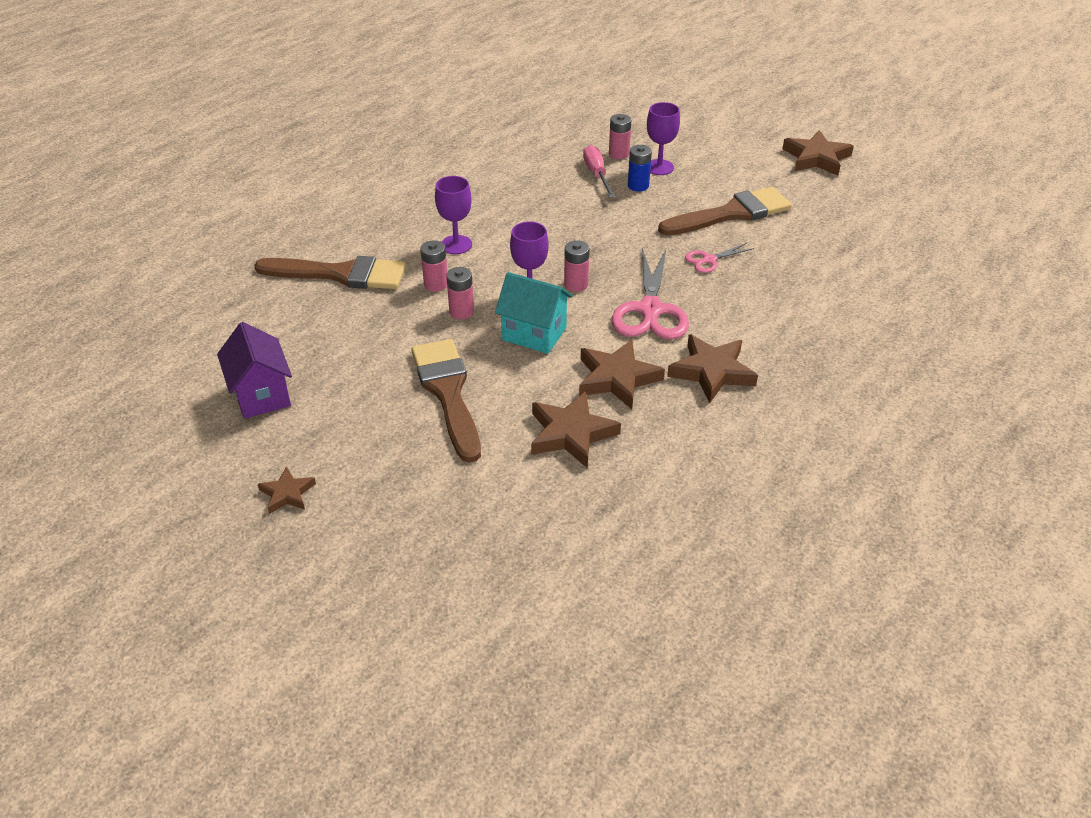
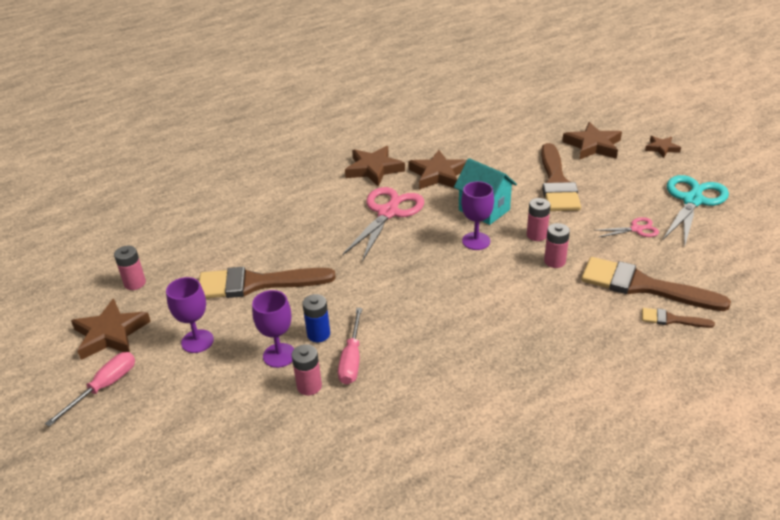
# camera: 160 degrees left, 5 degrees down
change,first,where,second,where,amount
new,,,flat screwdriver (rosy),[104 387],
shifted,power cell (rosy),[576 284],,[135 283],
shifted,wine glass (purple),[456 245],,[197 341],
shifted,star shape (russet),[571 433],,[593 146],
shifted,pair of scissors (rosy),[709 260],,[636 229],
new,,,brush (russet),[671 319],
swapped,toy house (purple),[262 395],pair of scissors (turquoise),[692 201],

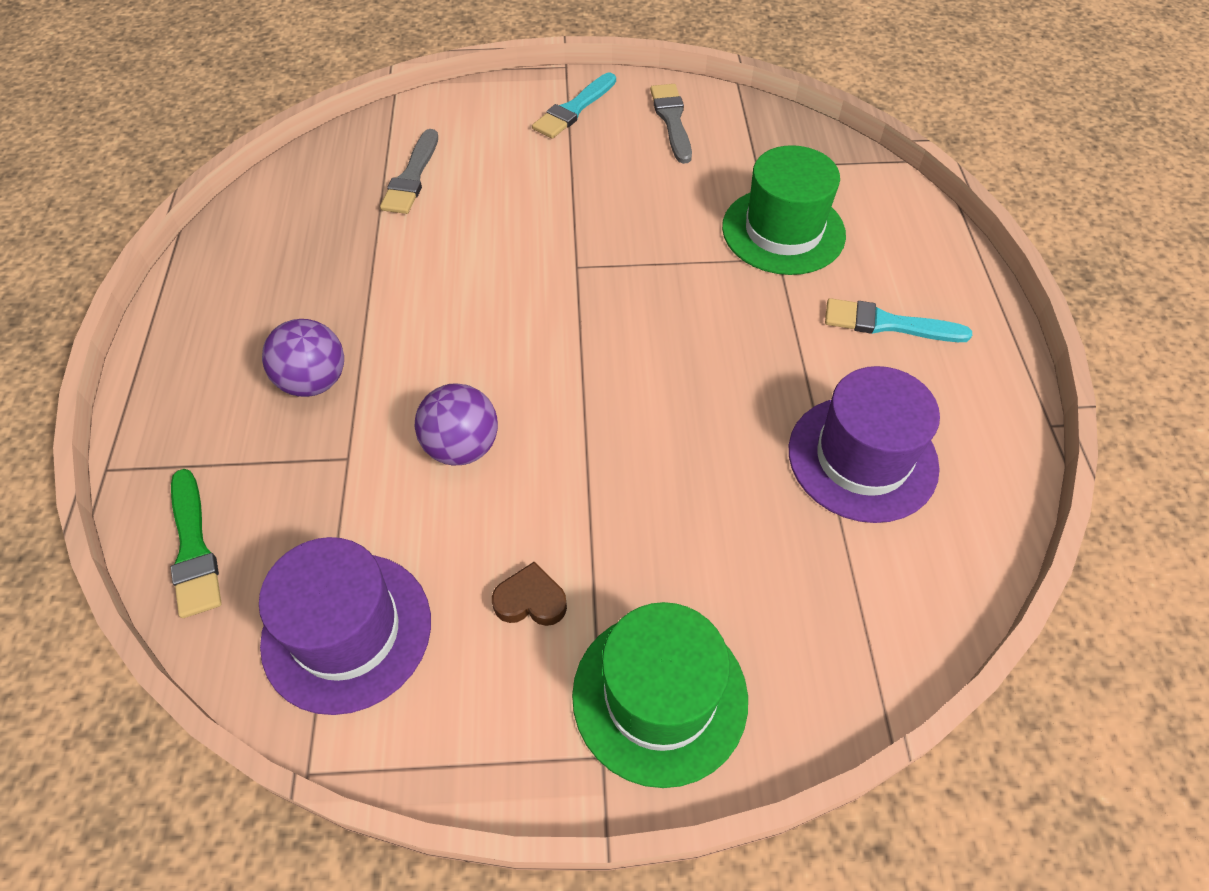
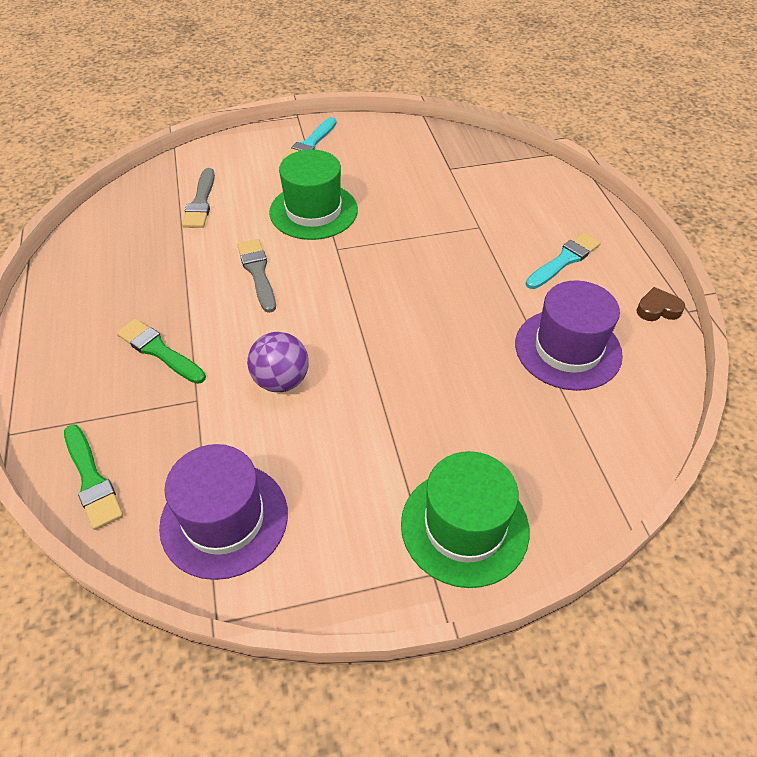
# camera: 10 degrees left, 5 degrees down
change,first,where,second,where,amount
swapped,sphere (purple),[314 381],brush (green),[159 351],
shifted,brush (grey),[672 120],,[257 272],
shifted,top hat (green),[783 231],,[313 211],
rotated,brush (turquoise),[887 324],,[564 260],135 degrees clockwise
shifted,heart (russet),[530 600],,[657 309],

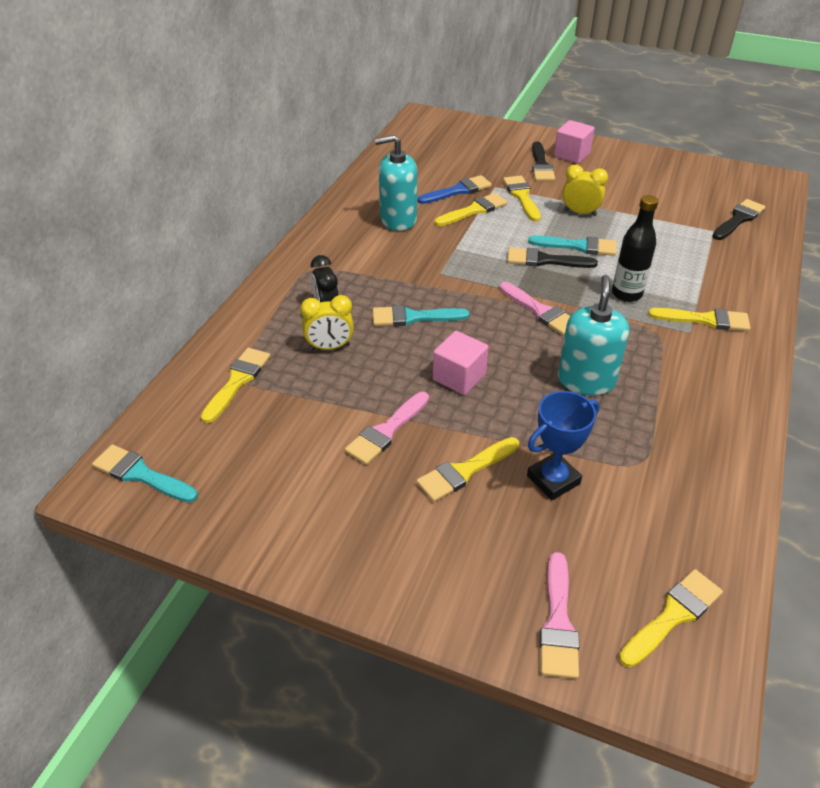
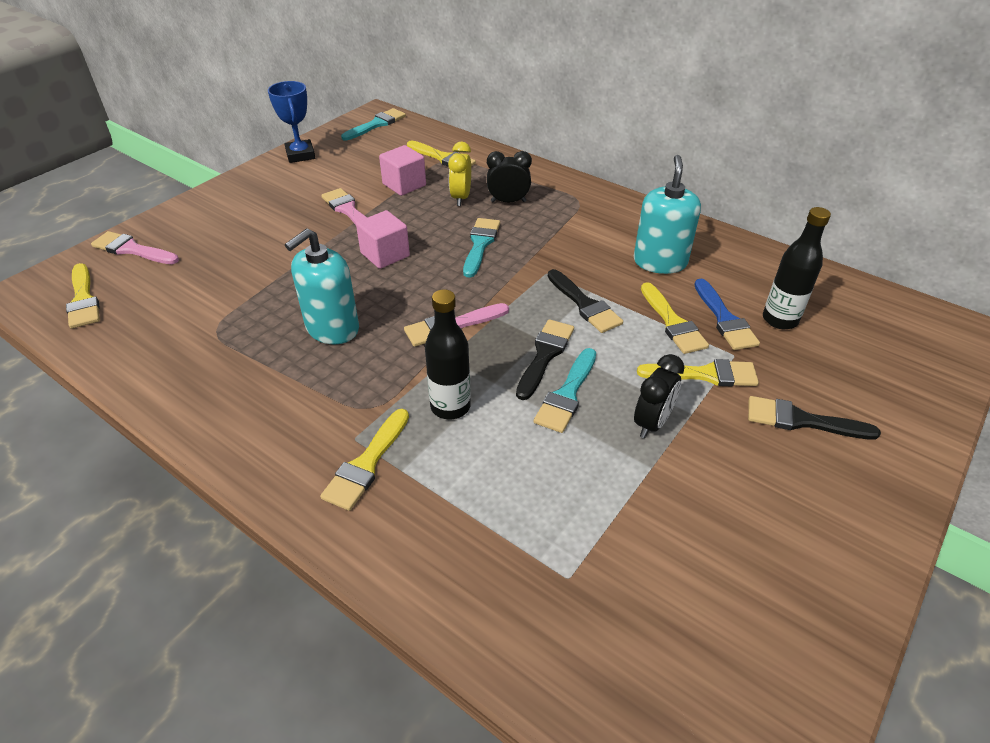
# camera: 105 degrees right, 0 degrees up
change,first,where,second,where,amount
shifted,trophy (royal blue),[553 480],,[300 155],
rotated,soap pump (turquoise),[586 380],,[332 328],105 degrees clockwise
shifted,block (rosy),[571 155],,[404 185],
shifted,brush (jet-black),[738 219],,[585 305],
repainted,clock (golden),[580 213],clock (jet-black),[652 423],
new,,,bottle (jet-black),[780 320],
gone,brush (golden),[464 471],,,

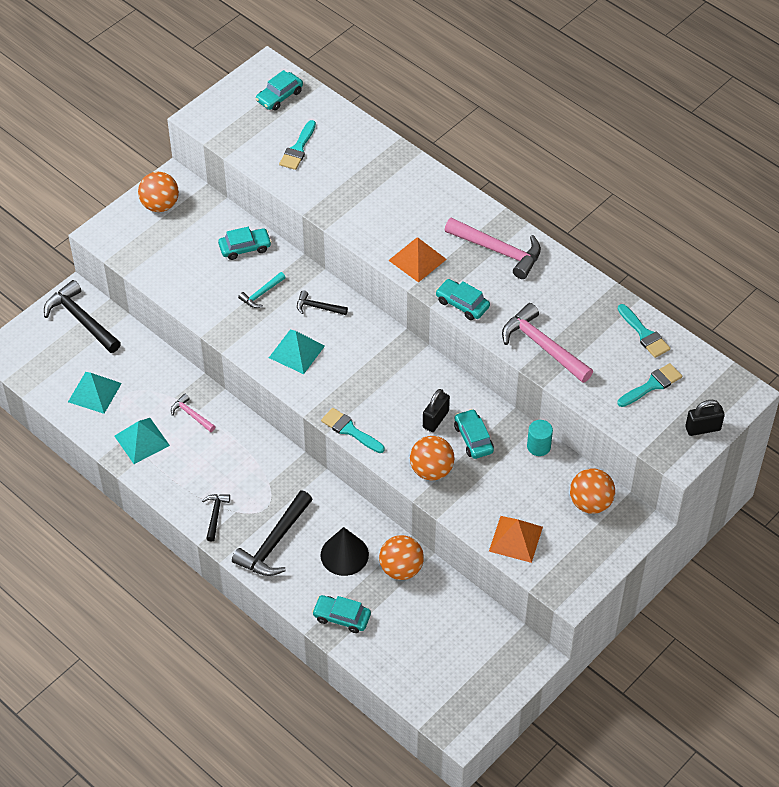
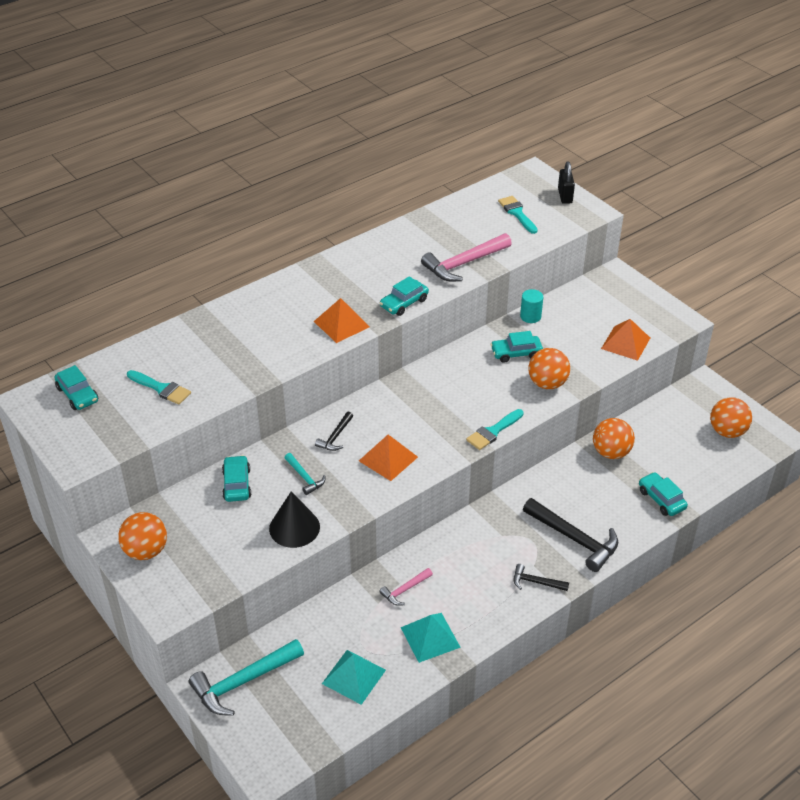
# camera: 80 degrees left, 10 degrees down
change,first,where,second,where,amount
repainted,claw hammer (jet-black),[81 319],claw hammer (turquoise),[243 682],
shifted,cone (jet-black),[344 554],,[294 527],
repainted,pyramid (turquoise),[296 351],pyramid (orange),[388 458],
rotated,toy car (turquoise),[341 617],,[661 499],120 degrees clockwise
shifted,sphere (orange),[590 503],,[727 431],
gone,lock (jet-black),[435 419],,,
gone,claw hammer (rosy),[498 251],,,
gone,brush (turquoise),[644 334],,,

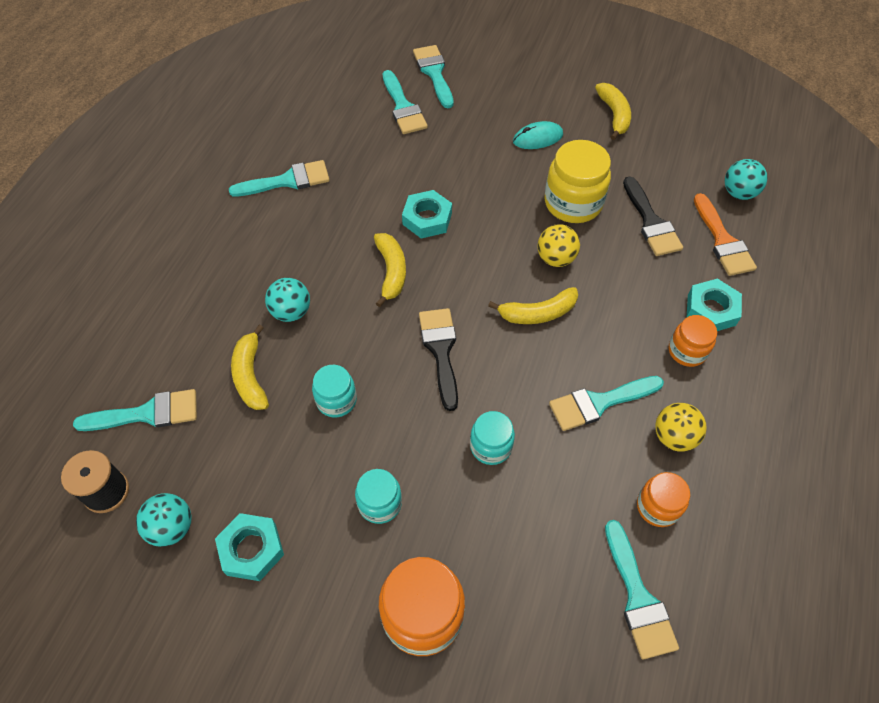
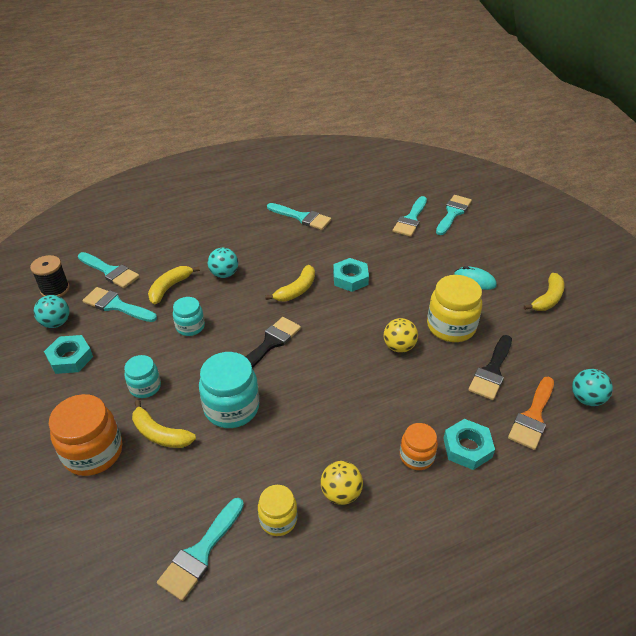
# camera: 45 degrees right, 15 degrees down
change,first,where,second,where,amount
shifted,brush (turquoise),[599 403],,[116 305],
shifted,toy banana (golden),[538 313],,[160 434],
scaled,jam jar (turquoise),[491 446],,[231 408],x1.70
repainted,jam jar (orange),[657 507],jam jar (golden),[278 519],

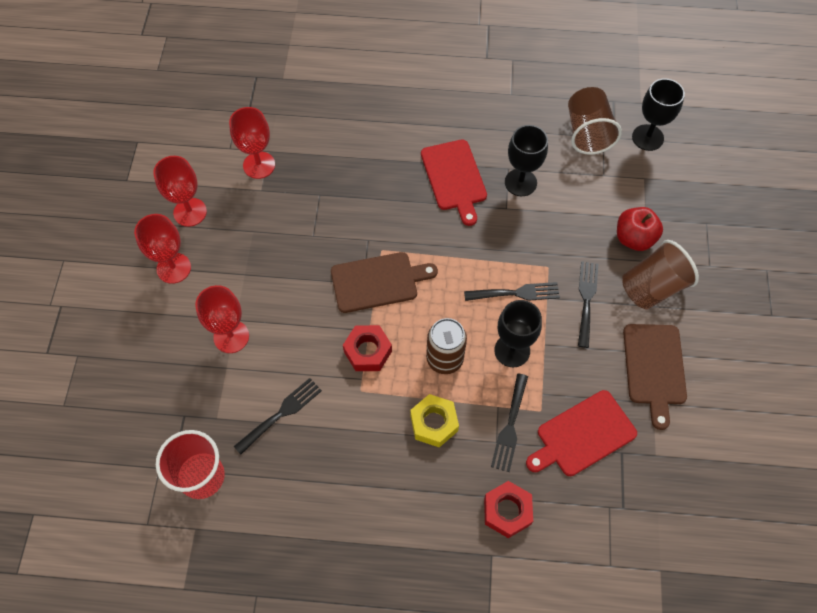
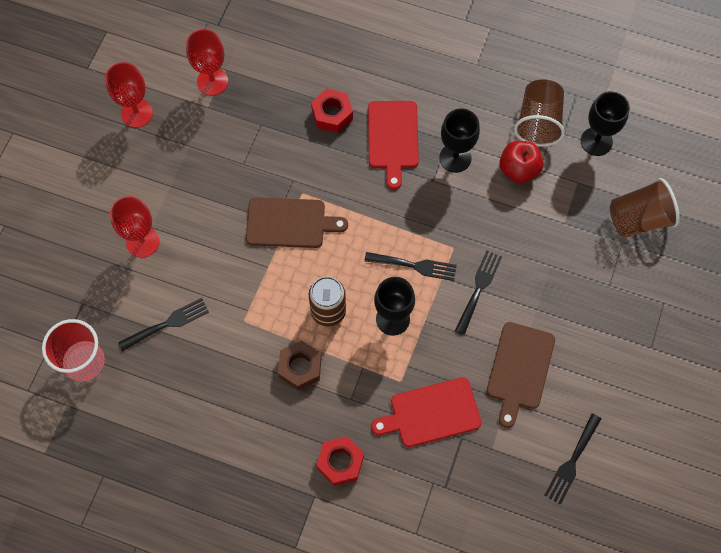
# camera: 15 degrees right, 5 degrees up
change,first,where,second,where,amount
repainted,nut (golden),[434 423],nut (russet),[300 367],
shifted,nut (scarlet),[368 351],,[332 114],
shifted,apple fruit (scarlet),[634 238],,[518 169],
shifted,dinner fork (jet-black),[510 426],,[572 462],
shifted,cup (russet),[652 287],,[638 219],
gone,wine glass (scarlet),[174 268],,,

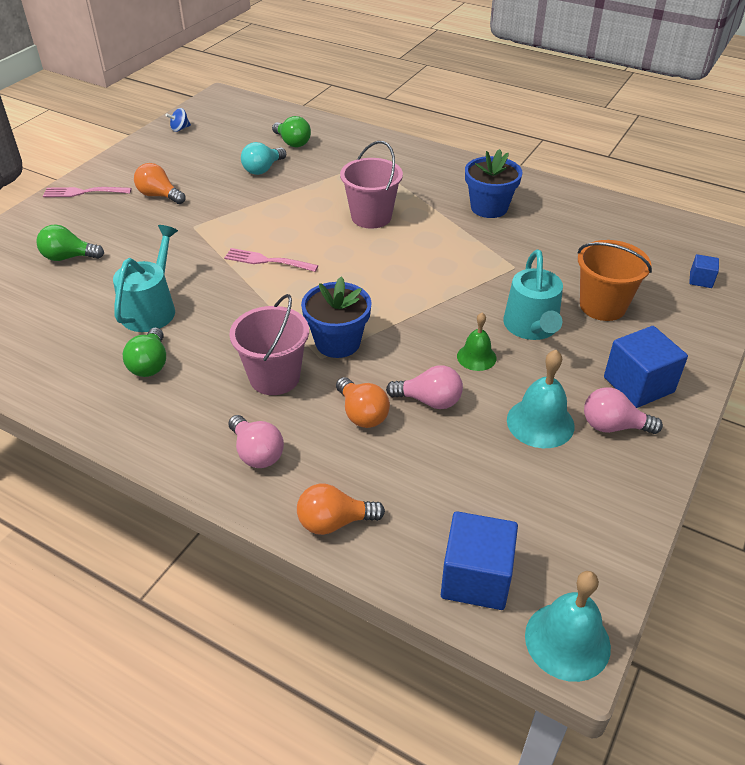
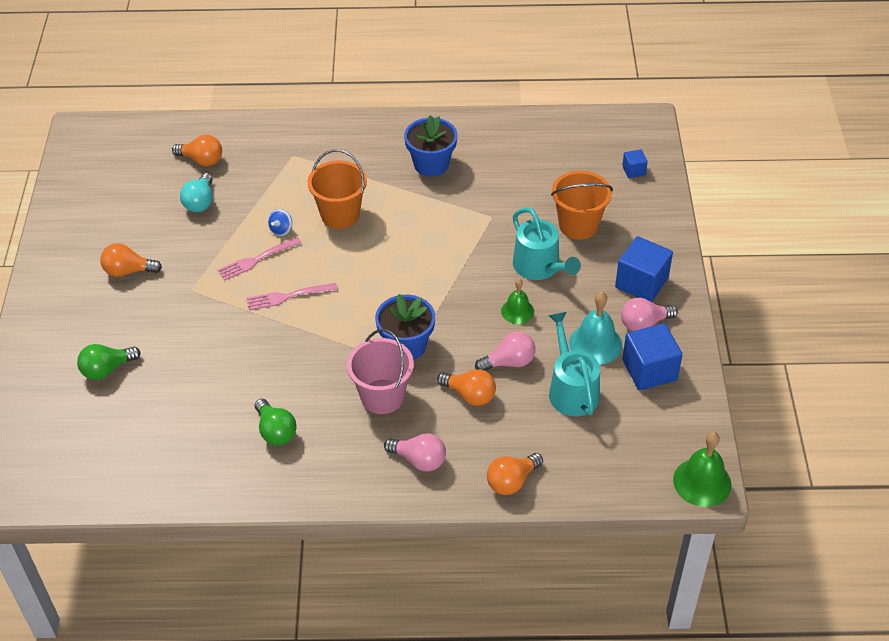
# camera: 30 degrees left, 5 degrees up
change,first,where,second,where,amount
repainted,bulb (green),[292 143],bulb (orange),[202 160],
shifted,dinner fork (rosy),[84 192],,[257 259],
shifted,spinning top (royal blue),[180 129],,[281 230],
repainted,bucket (rosy),[371 217],bucket (orange),[340 215],
shifted,watering pot (turquoise),[151 309],,[571 390],
shifted,block (royal blue),[476 578],,[649 370],
repainted,hand bell (turquoise),[567 641],hand bell (green),[702 482],

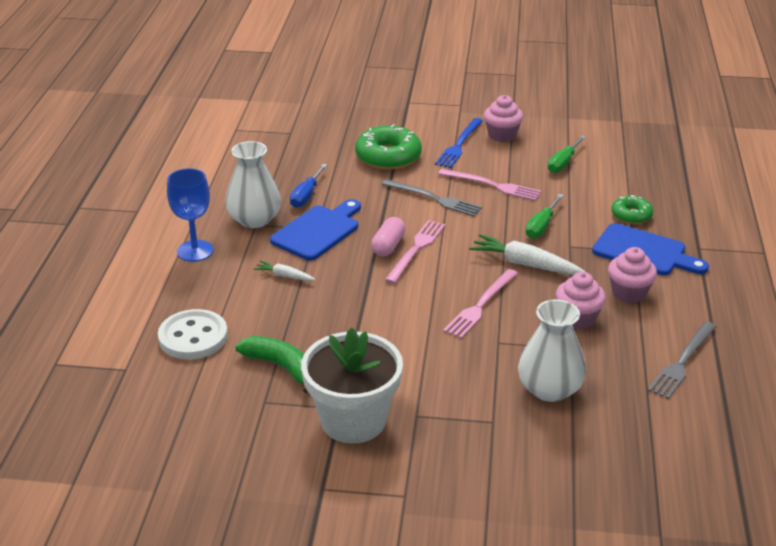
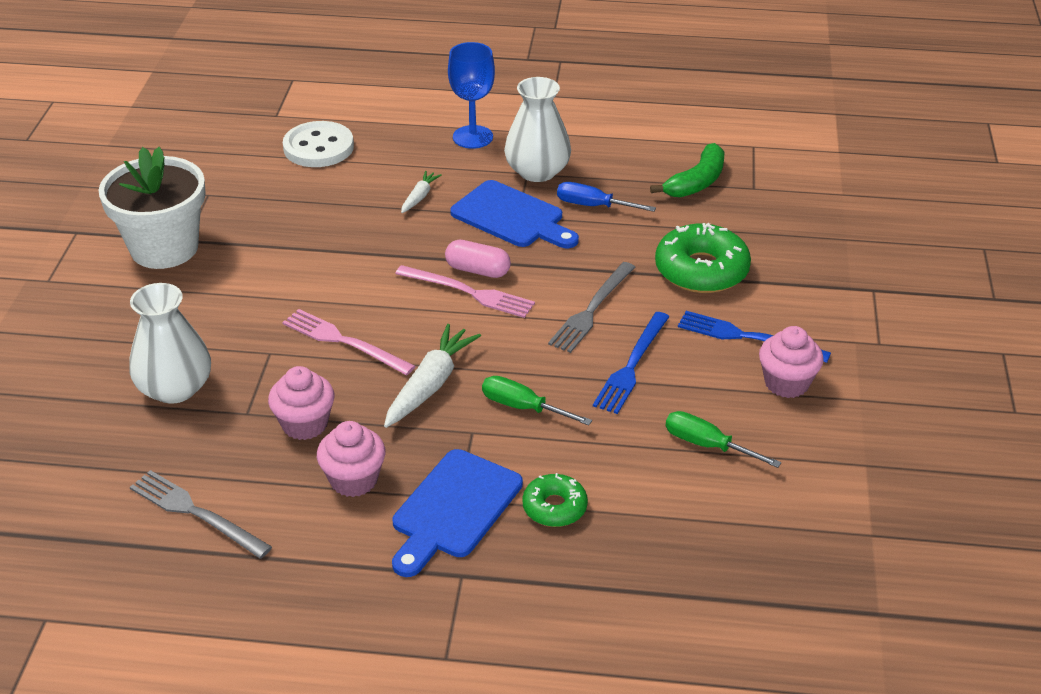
# camera: 90 degrees right, 5 degrees up
change,first,where,second,where,amount
repainted,dinner fork (rosy),[492 185],dinner fork (royal blue),[631 365],
shifted,toy banana (green),[281 367],,[696 182],

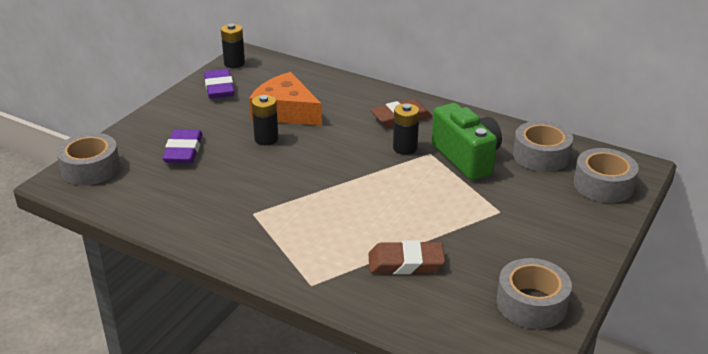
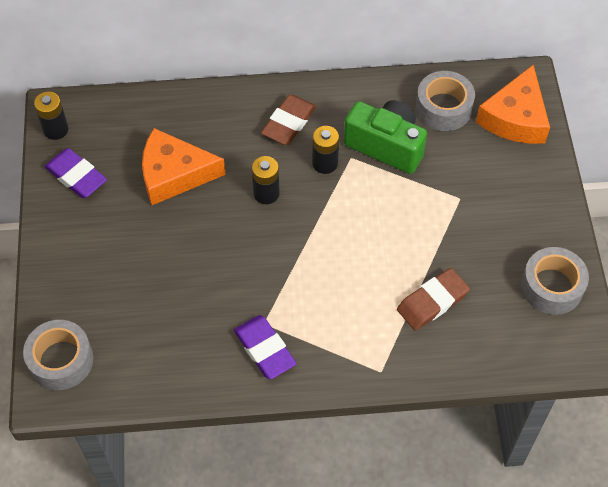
# camera: 35 degrees left, 25 degrees up
change,first,where,second,where,amount
shifted,pencil eraser (purple),[183 151],,[264 349],
shifted,power cell (jet-black),[266 139],,[266 193],
swapped,sticky tape (grey),[603 185],piece of cheese (orange),[515 118],

